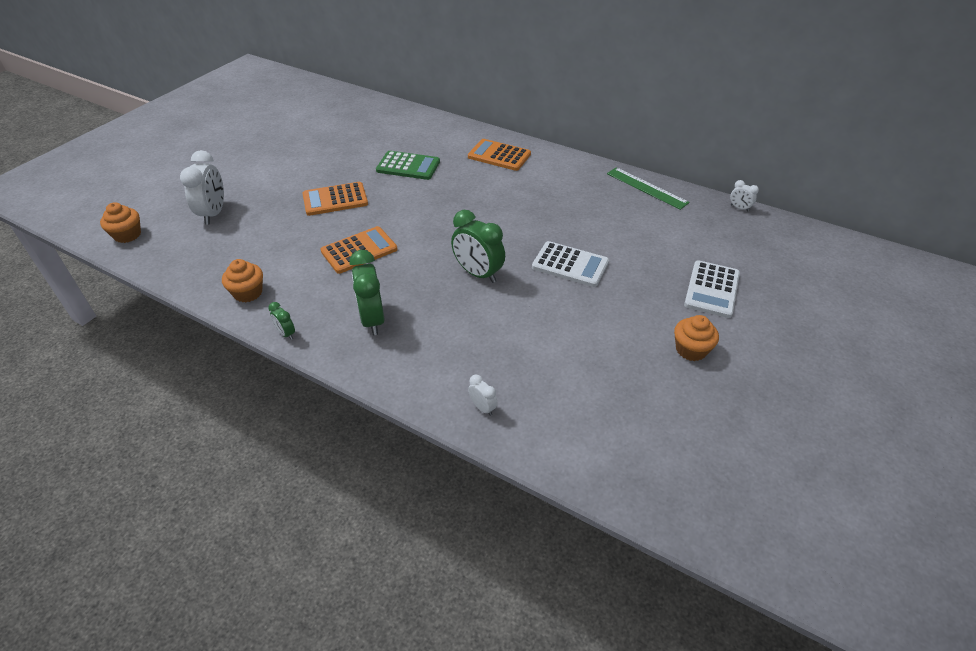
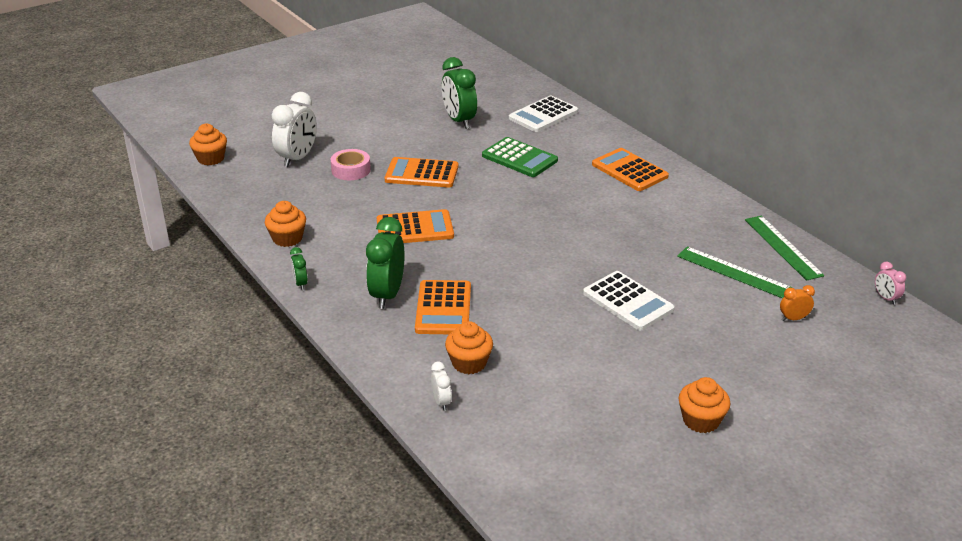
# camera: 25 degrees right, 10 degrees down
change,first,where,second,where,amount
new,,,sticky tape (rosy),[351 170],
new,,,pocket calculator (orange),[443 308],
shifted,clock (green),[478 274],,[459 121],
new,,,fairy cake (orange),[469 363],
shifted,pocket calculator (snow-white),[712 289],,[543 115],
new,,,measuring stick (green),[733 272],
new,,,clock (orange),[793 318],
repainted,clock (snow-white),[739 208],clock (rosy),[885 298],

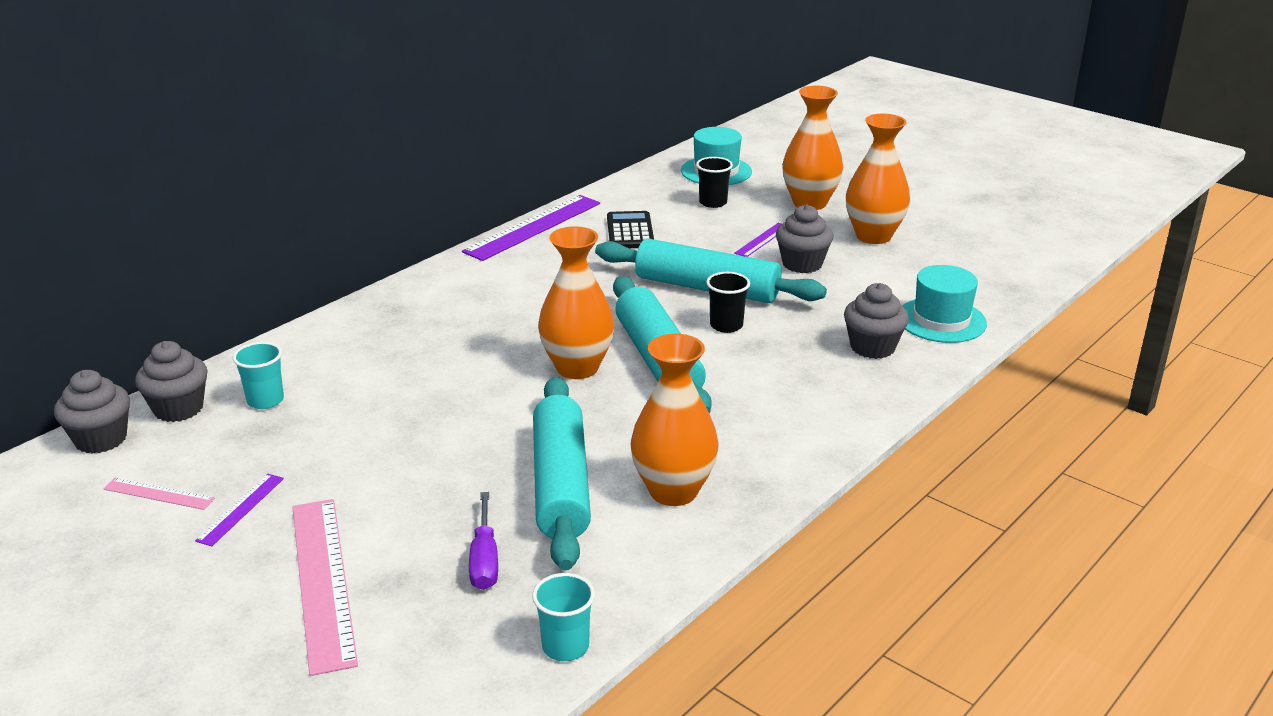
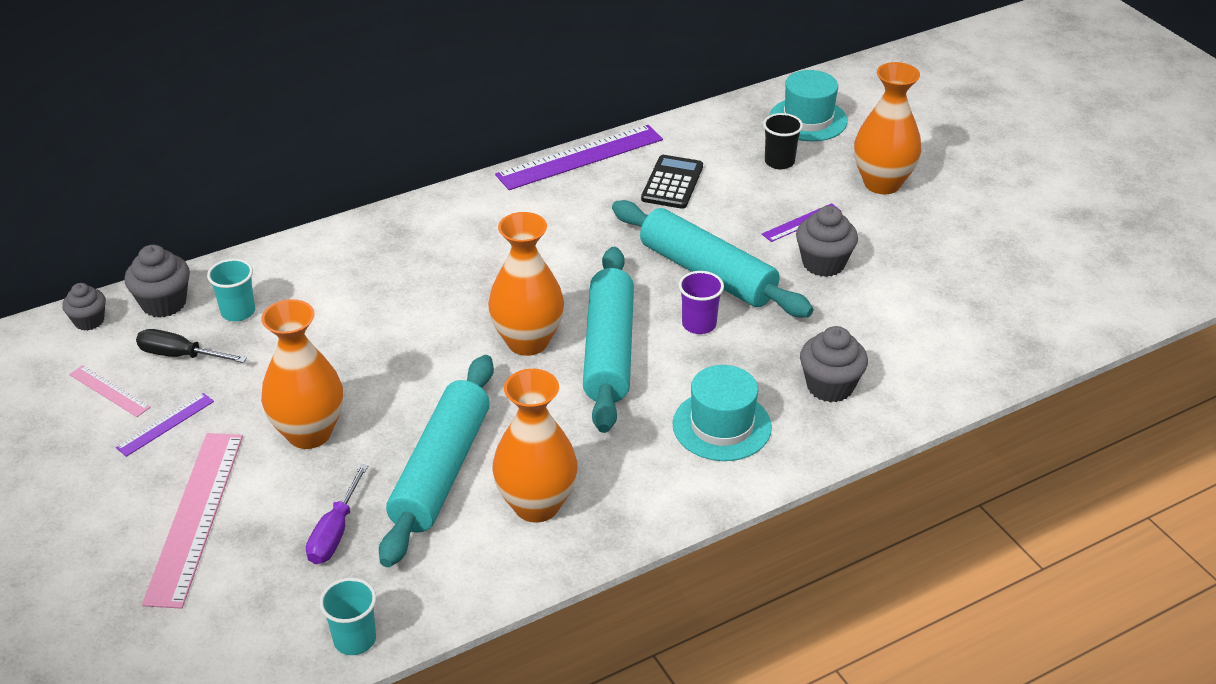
# camera: 20 degrees right, 10 degrees up
change,first,where,second,where,amount
scaled,fairy cake (grey),[101 439],,[89 321],x0.65
new,,,flat screwdriver (jet-black),[180 355],
shifted,flower vase (orange),[873 236],,[309 433],
shifted,top hat (turquoise),[941 320],,[721 426],
repainted,cup (jet-black),[726 325],cup (purple),[699 324],

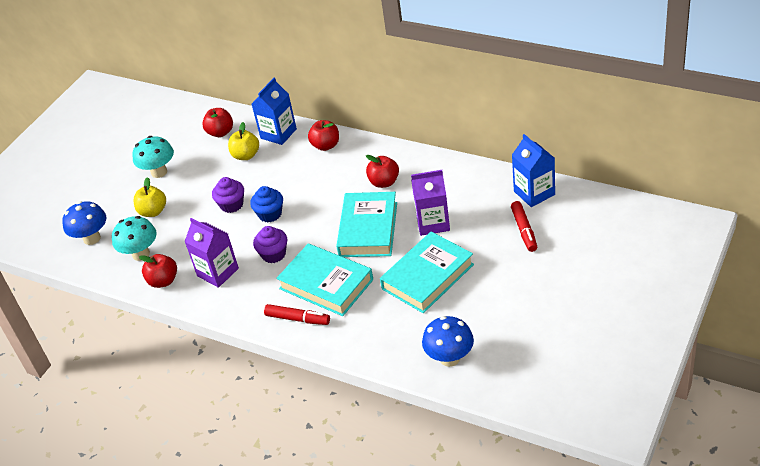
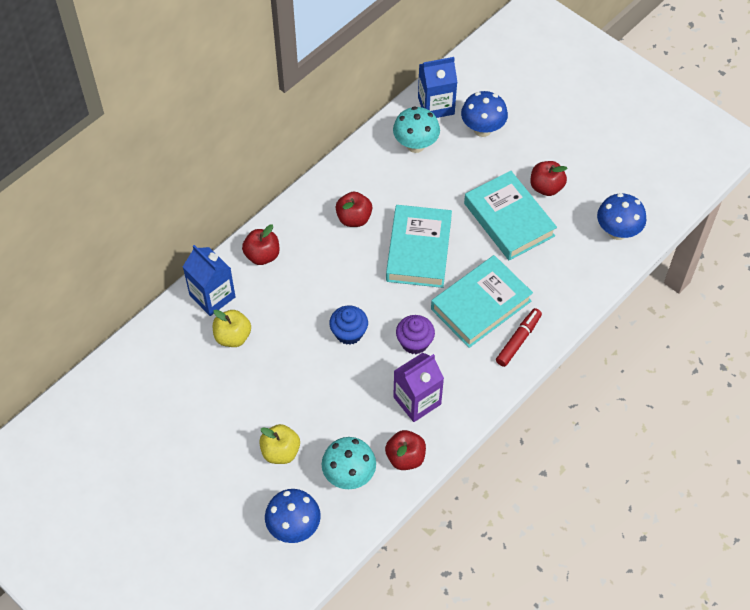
# camera: 80 degrees left, 15 degrees up
change,first,where,second,where,amount
rotated,book (turquoise),[368 229],,[418 250],75 degrees clockwise
shifted,mushroom (turquoise),[159 172],,[415 145],
swapped,marker pen (scarlet),[524 230],mushroom (royal blue),[482 129],
shifted,apple fruit (scarlet),[220 132],,[546 187],
gone,fairy cake (purple),[232 205],,,
gone,milk carton (purple),[433 223],,,

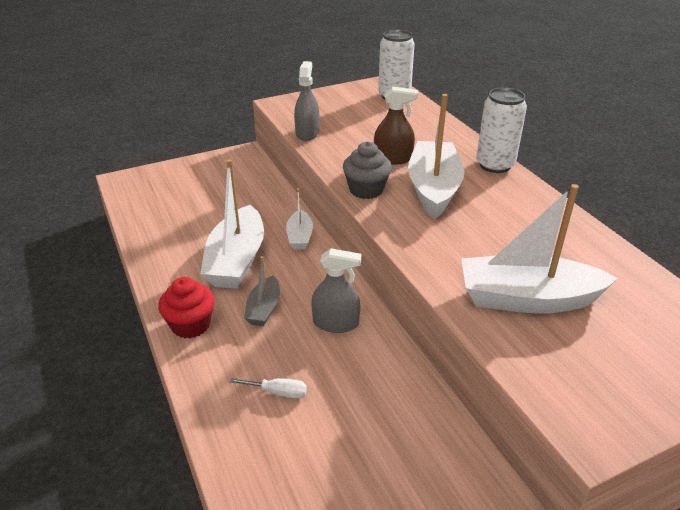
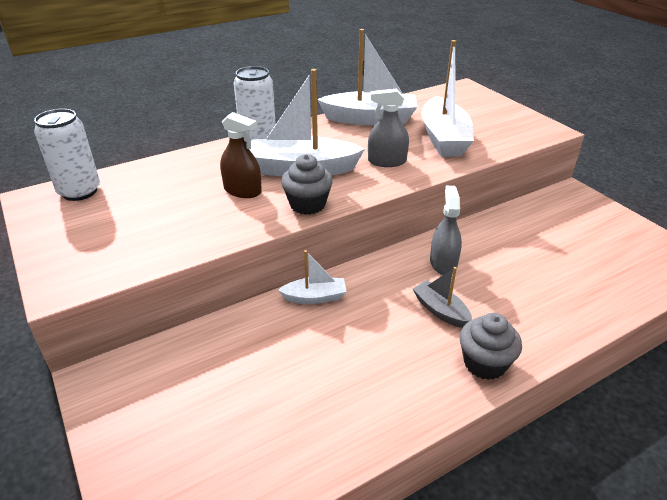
# camera: 95 degrees left, 0 degrees up
change,first,where,second,where,amount
rotated,spray cleaner (russet),[393 159],,[242 190],120 degrees clockwise
shifted,boat (snow-white),[236 260],,[370 119],
shifted,spray cleaner (grey),[307 133],,[387 161],
rotated,boat (grey),[264 309],,[440 311],135 degrees counterclockwise
repainted,fairy cake (scarlet),[191 325],fairy cake (grey),[484 363],
gone,flat screwdriver (snow-white),[278 392],,,

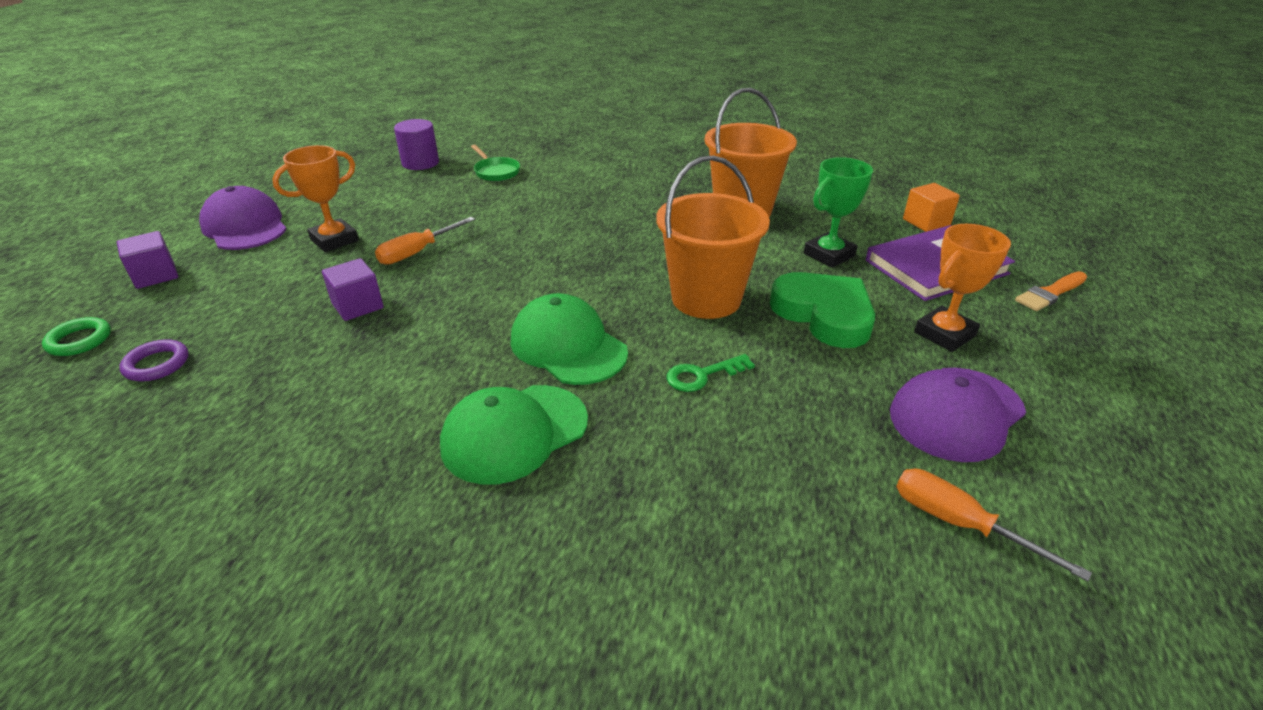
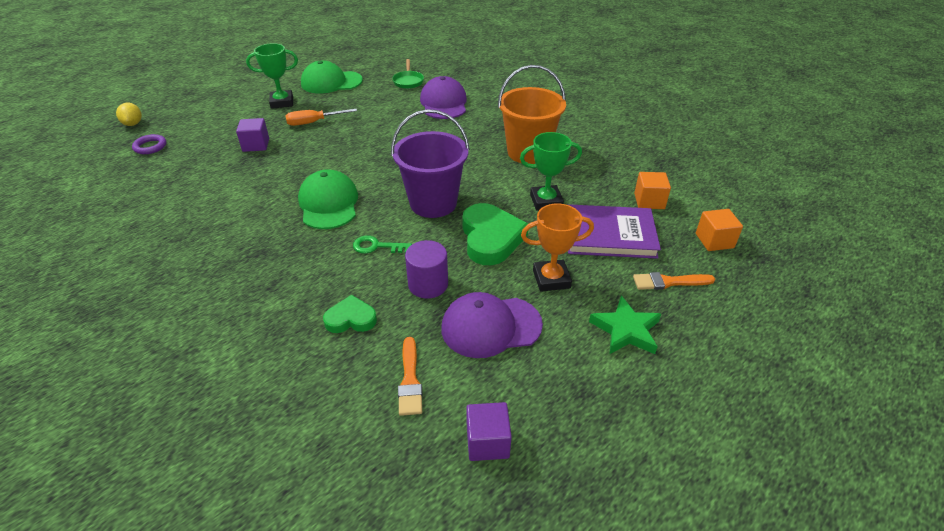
# camera: 30 degrees right, 5 degrees up
change,first,where,second,where,amount
swapped,hoop (green),[79 340],toy lemon (golden),[133 124],
repainted,trophy (orange),[334 240],trophy (green),[282 102],
shifted,cap (green),[514 433],,[331 82],
new,,,heart (green),[351 319],
repainted,bucket (orange),[706 299],bucket (purple),[433 203],
swapped,flat screwdriver (orange),[959 524],brush (orange),[410 380],
shifted,solid cylinder (purple),[420 163],,[428 284],
shifted,cap (purple),[245 226],,[443 103],
shifted,block (purple),[155 276],,[487 442],
new,,,star shape (green),[626 330],
new,,,block (orange),[714 241],

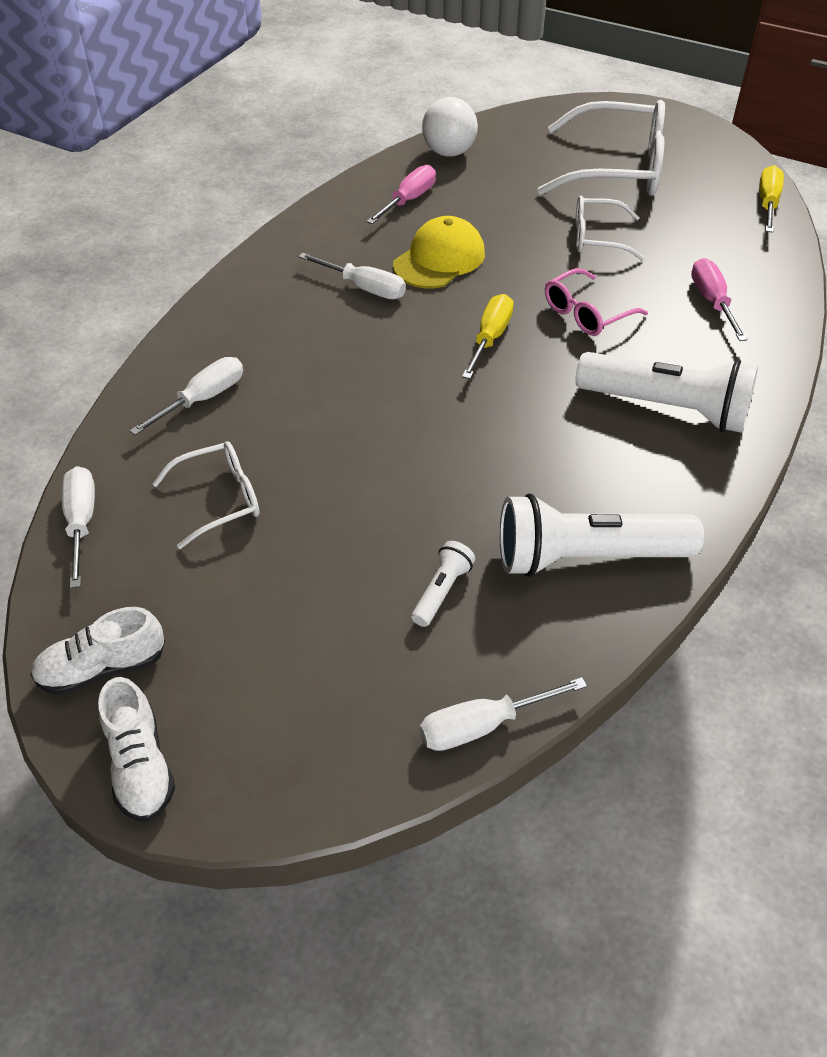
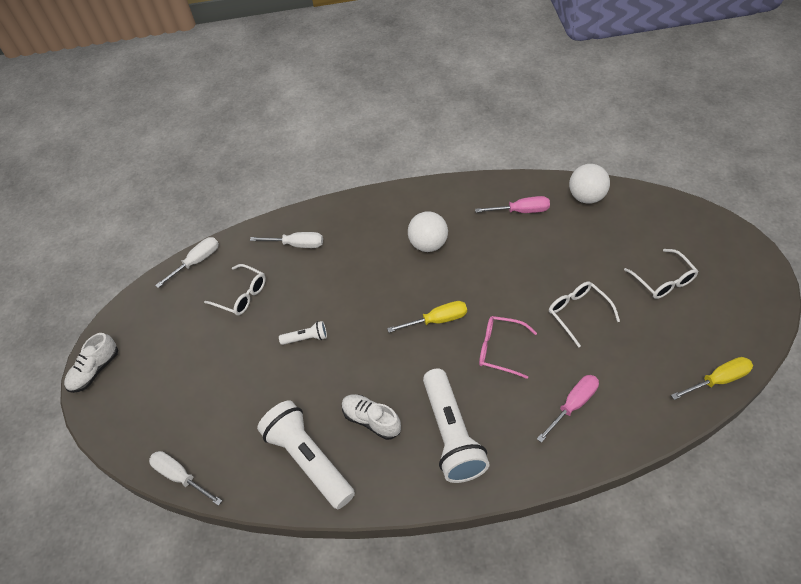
# camera: 60 degrees right, 5 degrees up
change,first,where,second,where,amount
shifted,pocket torch (snow-white),[442 591],,[306 338],
shifted,lace-up shoe (snow-white),[102 668],,[371 420],
swapped,flat screwdriver (snow-white),[364 288],sphere (snow-white),[428 244],
scaled,spectacles (snow-white),[617 169],,[663 281],x0.53
gone,cap (golden),[439 259],,,

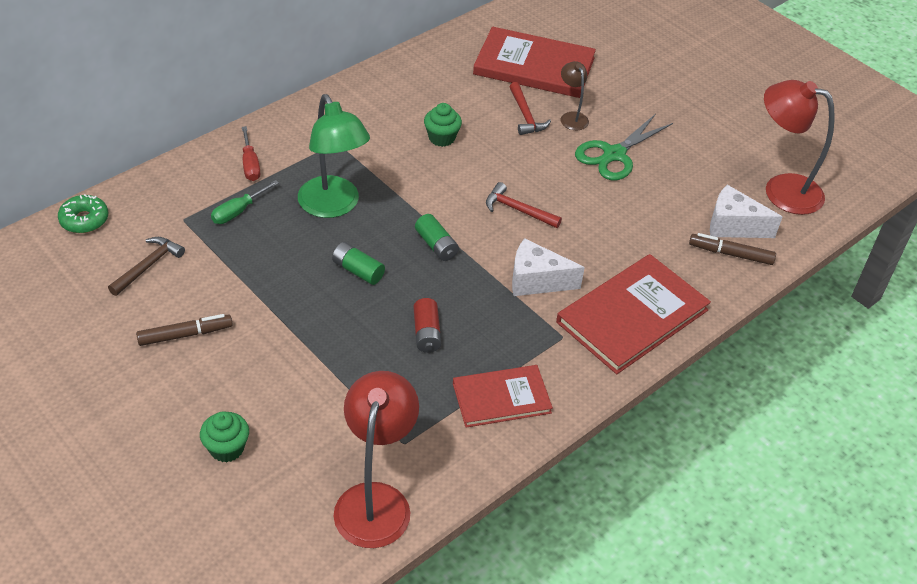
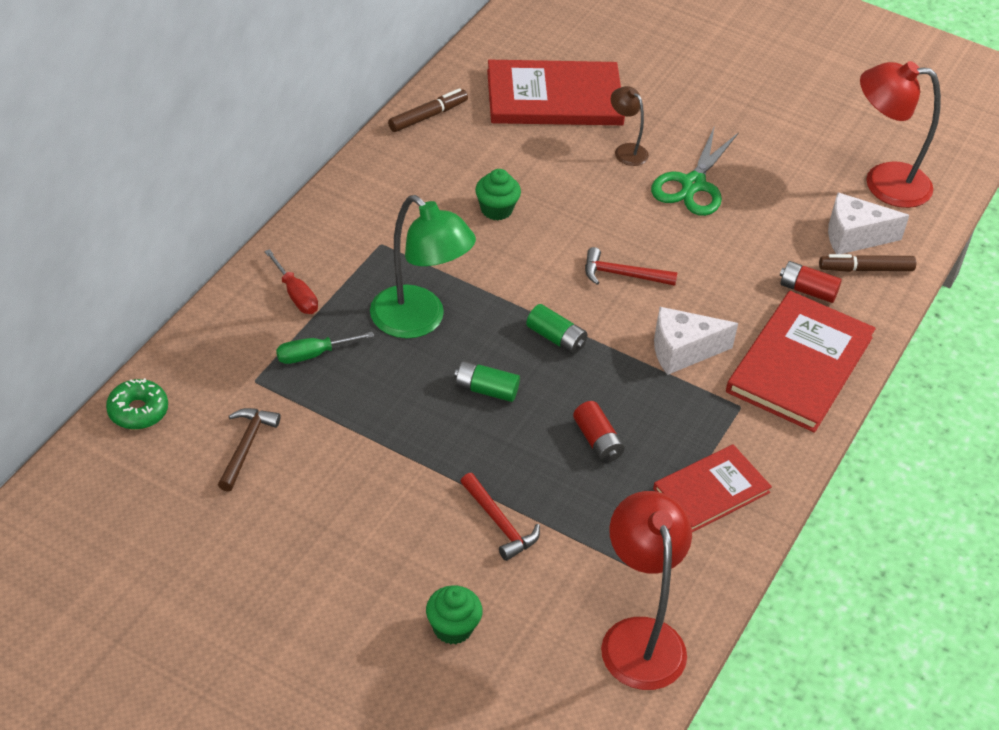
# camera: 20 degrees left, 0 degrees up
change,first,where,second,where,amount
rotated,flat screwdriver (green),[238 211],,[313 354],45 degrees clockwise
shifted,marker pen (russet),[185 335],,[428 116],
shifted,claw hammer (scarlet),[525 115],,[499 523],
new,,,power cell (scarlet),[807 290],

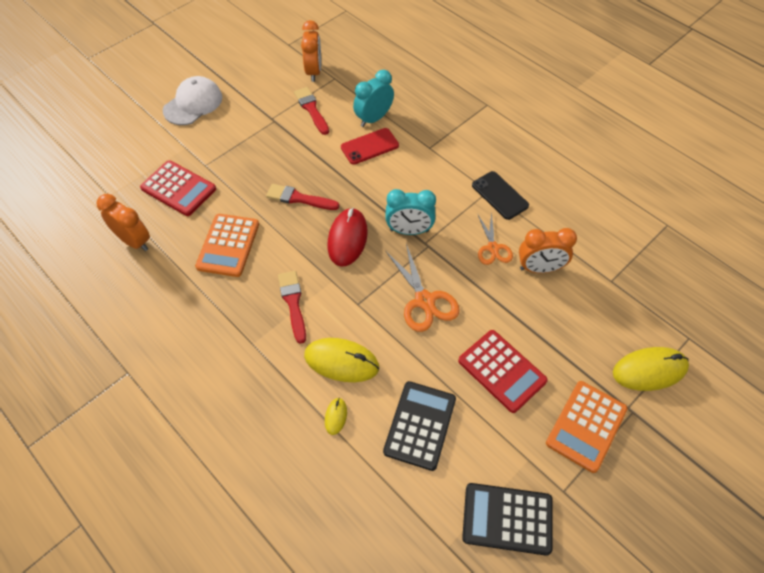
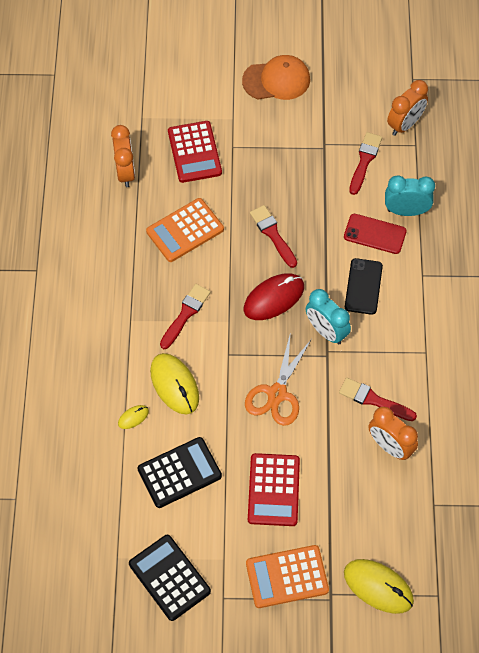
# camera: 45 degrees right, 5 degrees up
change,first,where,second,where,amount
repainted,cap (snow-white),[193 104],cap (orange),[276 80],
swapped,pair of scissors (orange),[493 248],brush (scarlet),[373 400],
shifted,smartphone (jet-black),[499 195],,[363 286],

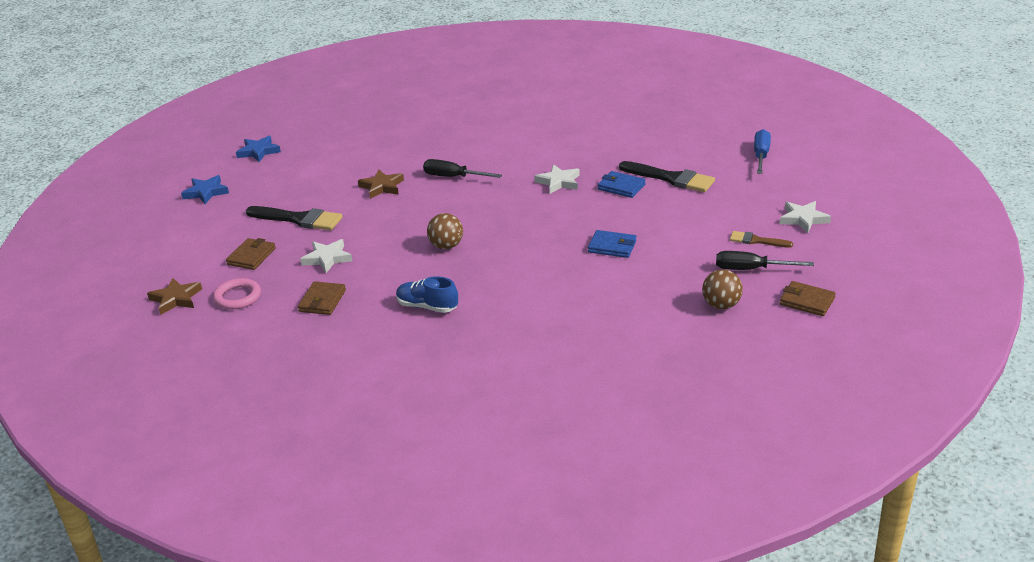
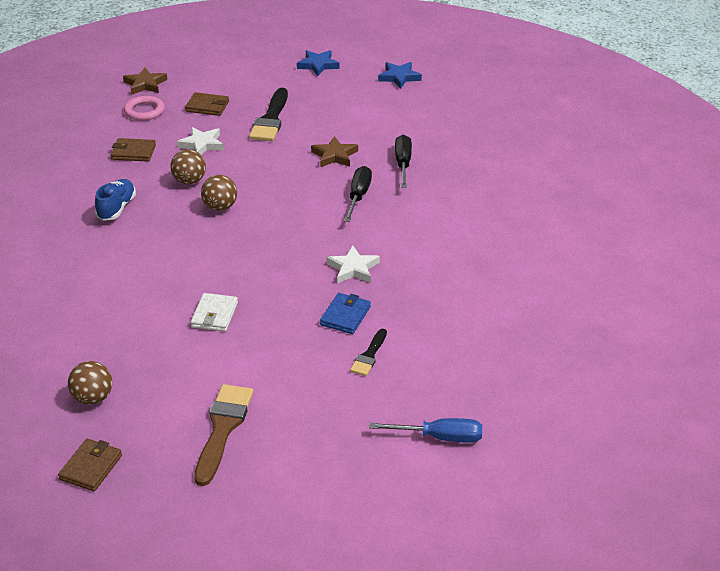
# camera: 80 degrees right, 5 degrees up
change,first,where,second,where,amount
new,,,sphere (russet),[189 181],
repainted,billfold (royal blue),[612 246],billfold (snow-white),[214 315],
scaled,brush (russet),[756 241],,[223 428],x1.77
scaled,brush (jet-black),[671 178],,[369 355],x0.57
shifted,flat screwdriver (jet-black),[751 269],,[403 164],
gone,star shape (snow-white),[803 219],,,

